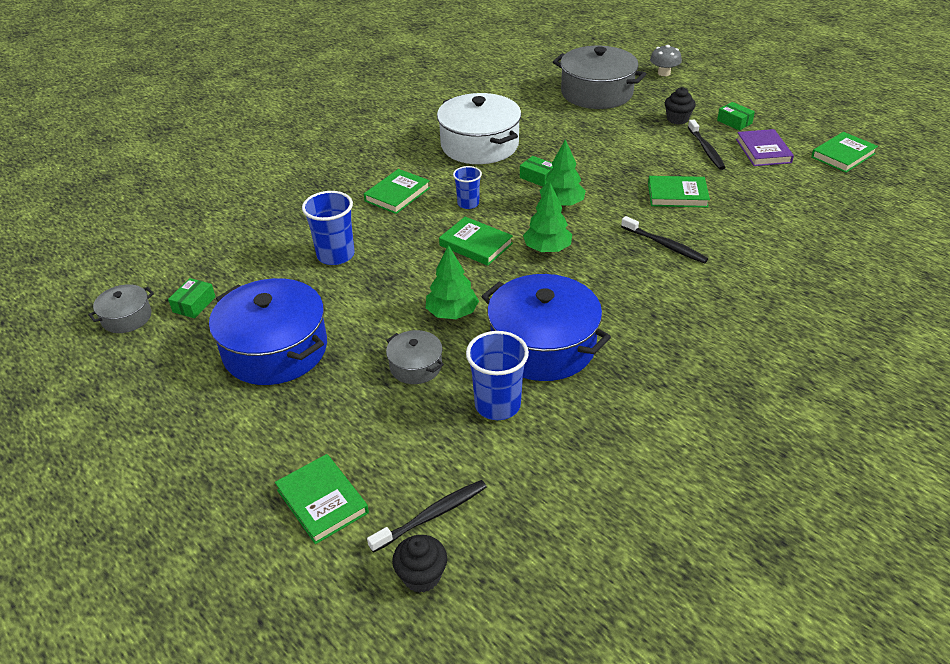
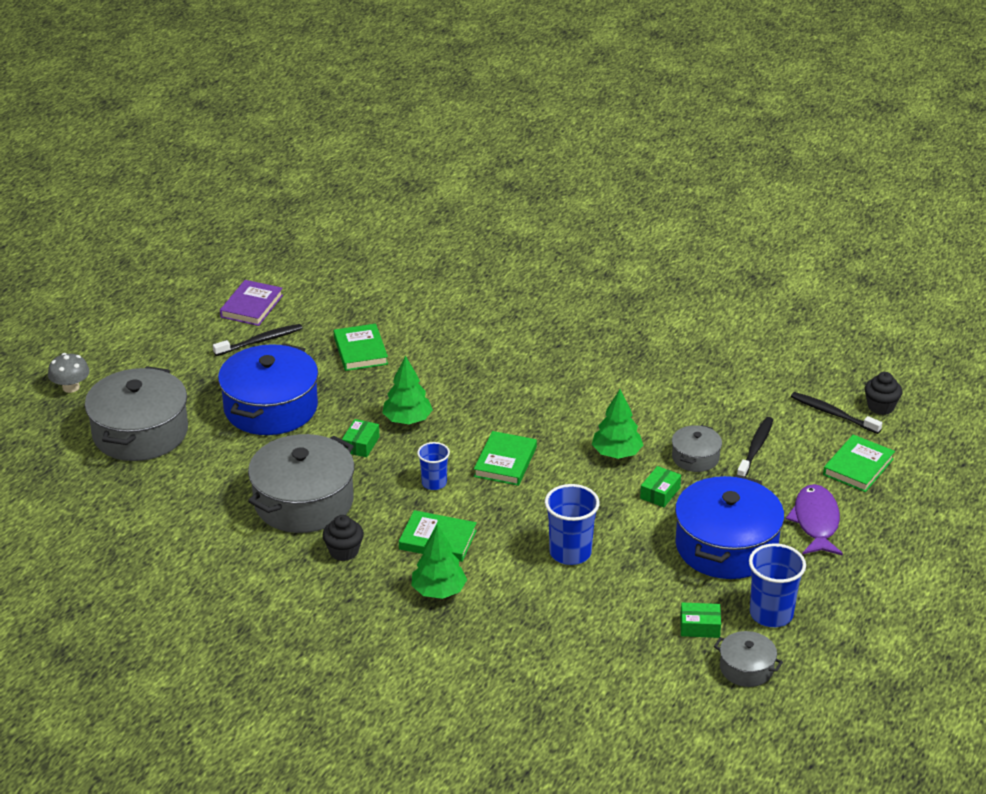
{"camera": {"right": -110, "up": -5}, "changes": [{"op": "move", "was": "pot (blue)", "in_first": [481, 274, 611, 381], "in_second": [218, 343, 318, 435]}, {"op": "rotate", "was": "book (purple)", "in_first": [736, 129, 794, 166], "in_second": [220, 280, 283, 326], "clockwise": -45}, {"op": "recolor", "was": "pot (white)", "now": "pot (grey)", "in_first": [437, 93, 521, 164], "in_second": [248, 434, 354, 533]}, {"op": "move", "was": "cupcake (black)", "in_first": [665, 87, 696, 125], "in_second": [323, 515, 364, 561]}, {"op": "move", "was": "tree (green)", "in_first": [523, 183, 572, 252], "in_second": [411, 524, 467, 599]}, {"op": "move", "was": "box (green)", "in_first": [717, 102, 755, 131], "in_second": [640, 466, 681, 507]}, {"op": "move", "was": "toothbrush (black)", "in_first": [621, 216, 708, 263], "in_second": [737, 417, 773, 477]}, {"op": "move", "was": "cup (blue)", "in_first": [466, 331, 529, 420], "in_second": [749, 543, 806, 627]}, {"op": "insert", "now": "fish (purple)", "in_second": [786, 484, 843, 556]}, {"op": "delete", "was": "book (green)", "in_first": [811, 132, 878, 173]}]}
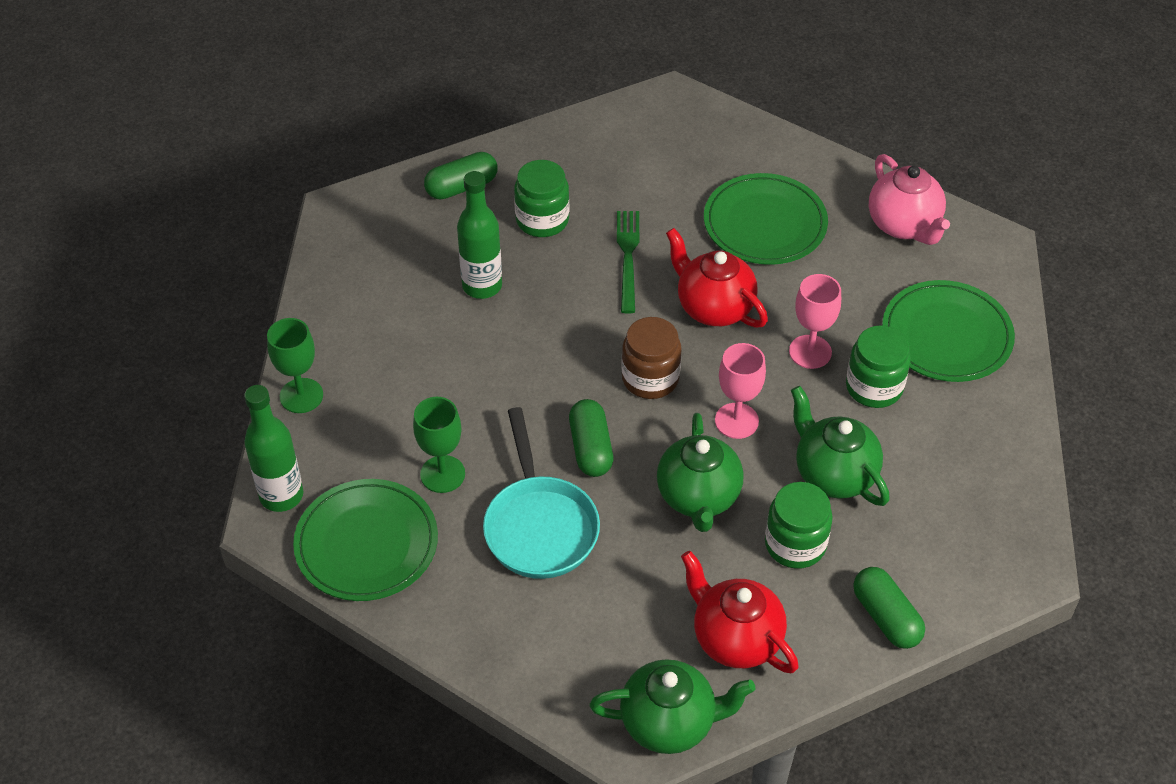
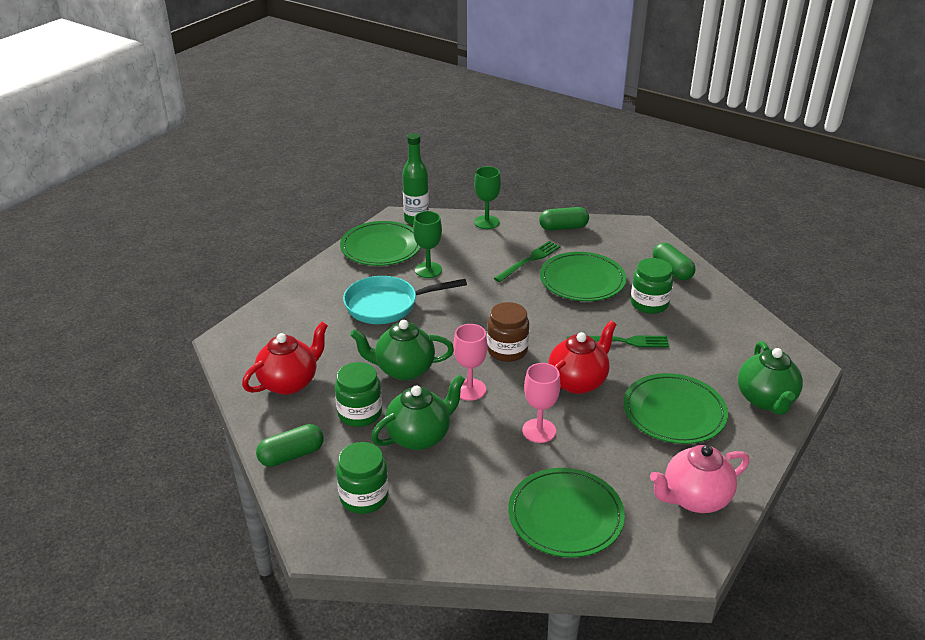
{"camera": {"right": 90, "up": -15}, "changes": [{"op": "move", "was": "jar (green)", "in_first": [846, 325, 911, 408], "in_second": [336, 442, 388, 514]}, {"op": "insert", "now": "fork (green)", "in_second": [494, 241, 561, 282]}, {"op": "move", "was": "capsule (green)", "in_first": [569, 399, 613, 477], "in_second": [539, 207, 589, 230]}, {"op": "replace", "was": "bottle (green)", "now": "plate (green)", "in_first": [457, 171, 502, 299], "in_second": [540, 252, 626, 301]}, {"op": "move", "was": "teapot (green)", "in_first": [590, 659, 755, 754], "in_second": [738, 341, 803, 415]}]}
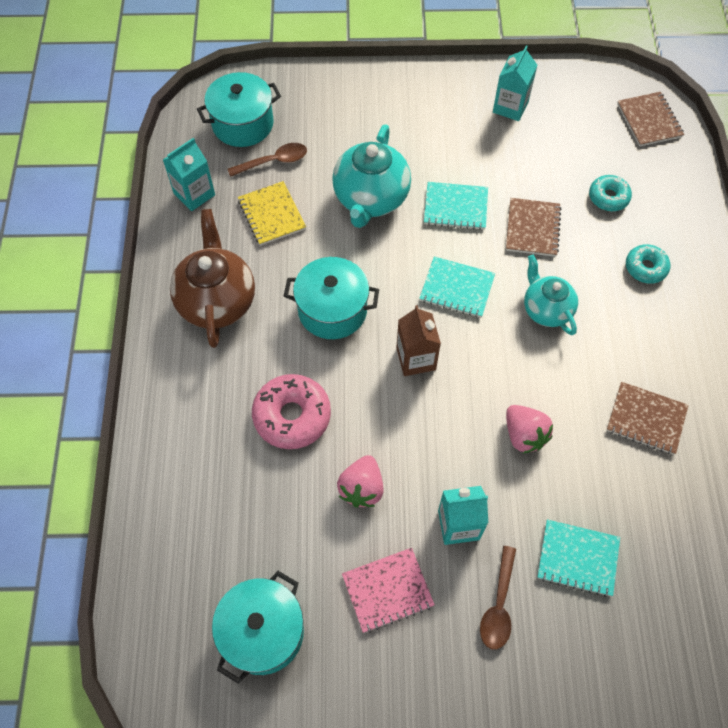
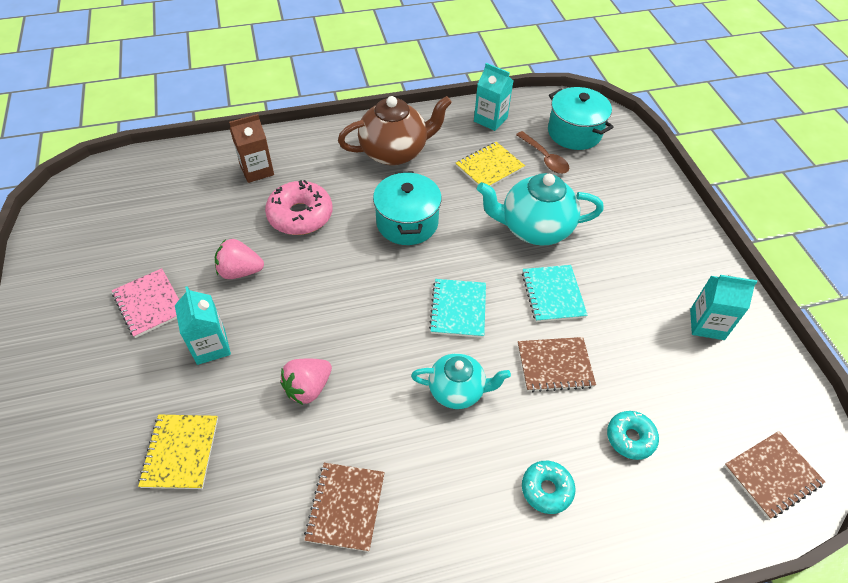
{"camera": {"right": 75, "up": -10}, "changes": [{"op": "recolor", "was": "notebook (turquoise)", "now": "notebook (yellow)", "in_first": [537, 519, 620, 597], "in_second": [138, 415, 218, 489]}, {"op": "move", "was": "carton (brown)", "in_first": [396, 305, 441, 376], "in_second": [229, 114, 274, 183]}, {"op": "rotate", "was": "teapot (turquoise)", "in_first": [524, 255, 578, 335], "in_second": [411, 353, 511, 409], "clockwise": 45}, {"op": "delete", "was": "pot (turquoise)", "in_first": [212, 571, 304, 684]}, {"op": "delete", "was": "spoon (brown)", "in_first": [480, 546, 516, 650]}]}
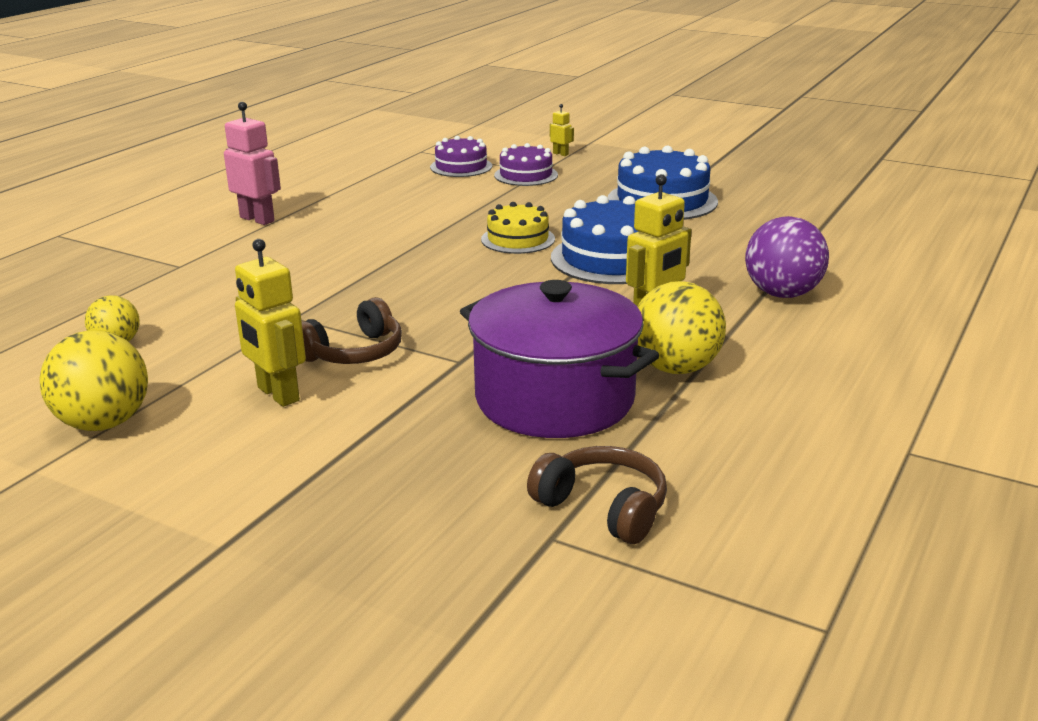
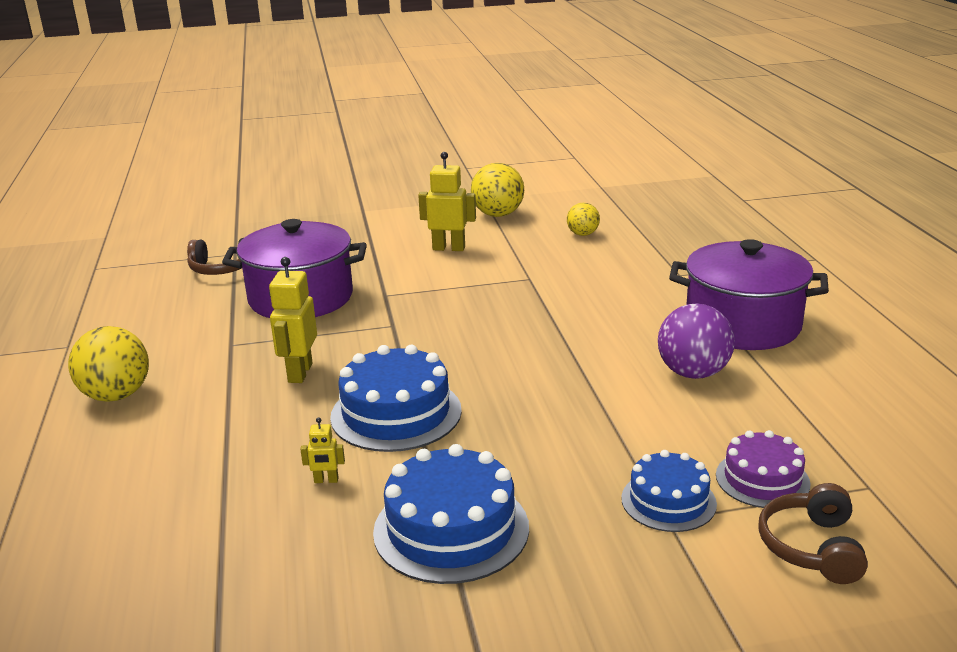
{"camera": {"right": 140, "up": 0}, "changes": [{"op": "move", "was": "ball (yellow)", "in_first": [637, 281, 726, 374], "in_second": [68, 326, 149, 402]}, {"op": "move", "was": "robot (yellow)", "in_first": [550, 104, 574, 156], "in_second": [300, 417, 345, 483]}, {"op": "recolor", "was": "cake (purple)", "now": "cake (blue)", "in_first": [494, 143, 558, 186], "in_second": [621, 450, 717, 532]}, {"op": "move", "was": "ball (purple)", "in_first": [745, 216, 829, 298], "in_second": [658, 303, 735, 379]}, {"op": "replace", "was": "robot (pink)", "now": "pot (purple)", "in_first": [224, 102, 281, 225], "in_second": [669, 239, 829, 350]}, {"op": "move", "was": "headphones (brown)", "in_first": [302, 297, 402, 364], "in_second": [758, 483, 868, 584]}, {"op": "delete", "was": "cake (yellow)", "in_first": [481, 202, 555, 254]}]}
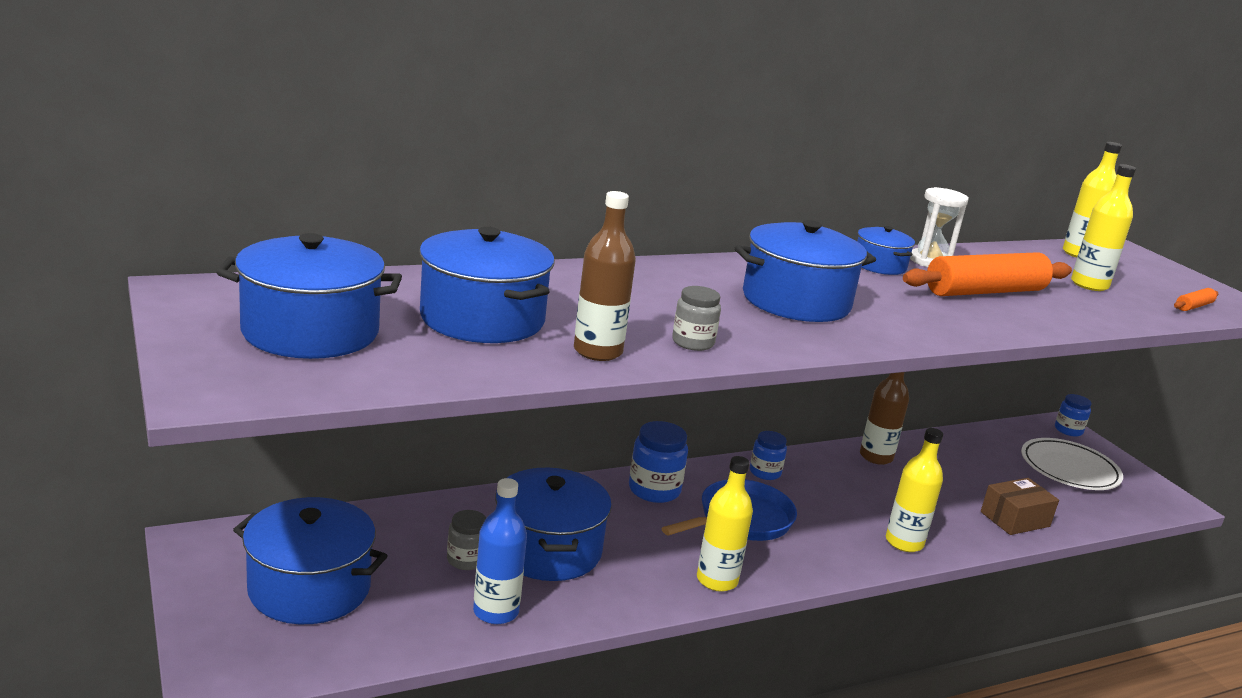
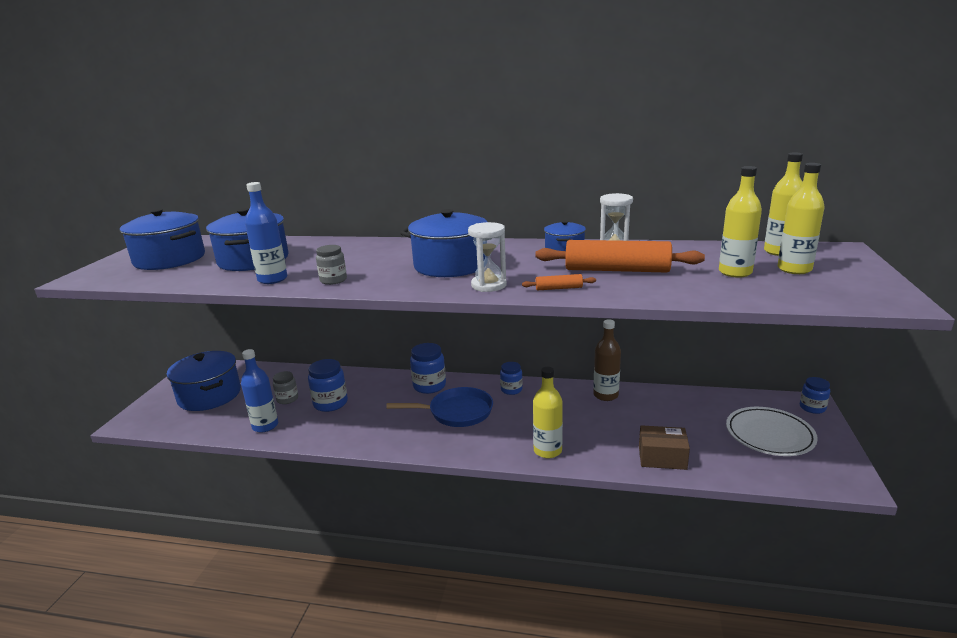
{"camera": {"right": 40, "up": 0}, "changes": [{"op": "recolor", "was": "bottle (brown)", "now": "bottle (blue)", "in_first": [574, 191, 636, 361], "in_second": [245, 182, 287, 284]}, {"op": "replace", "was": "pot (blue)", "now": "jar (blue)", "in_first": [495, 468, 612, 581], "in_second": [308, 359, 348, 412]}, {"op": "insert", "now": "hourglass (white)", "in_second": [468, 222, 507, 292]}, {"op": "move", "was": "rolling pin (orange)", "in_first": [1174, 288, 1218, 311], "in_second": [522, 274, 596, 290]}, {"op": "move", "was": "bottle (yellow)", "in_first": [697, 456, 753, 592], "in_second": [778, 163, 825, 274]}]}
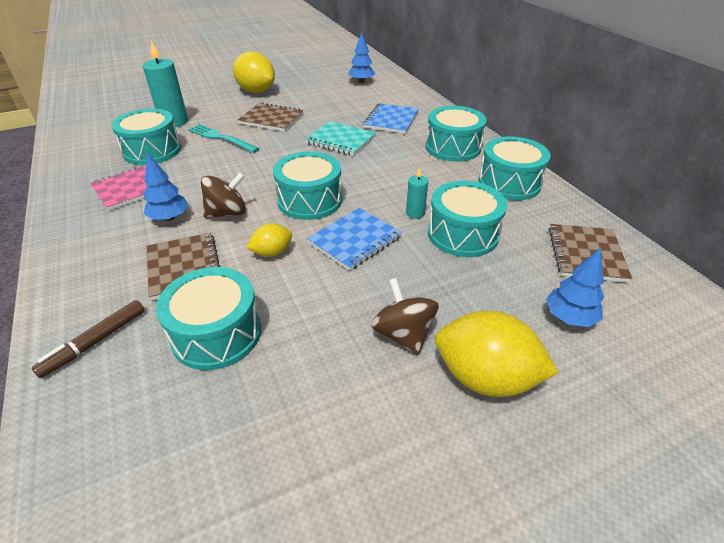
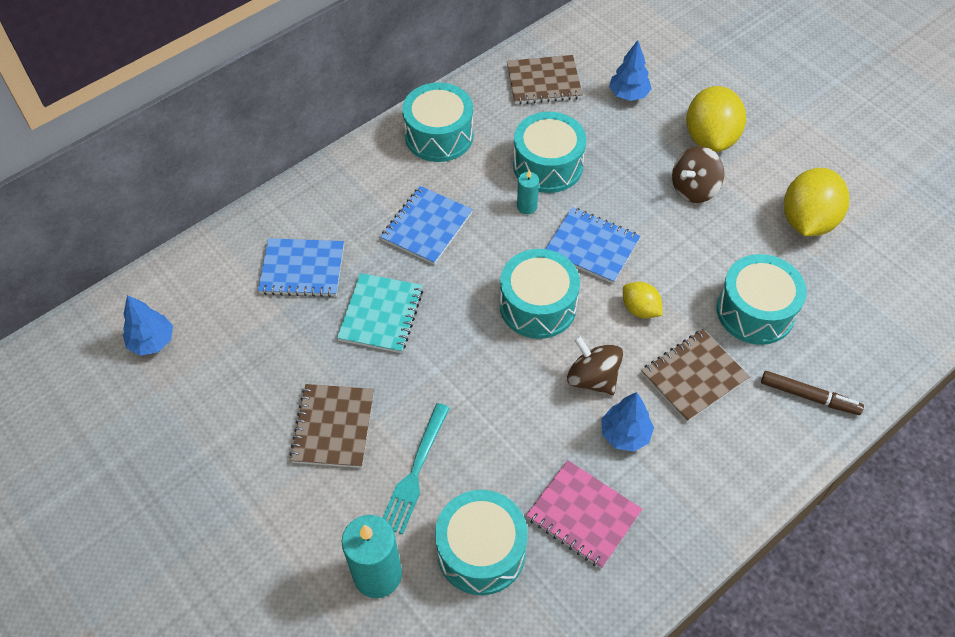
{"camera": {"right": -105, "up": 15}, "changes": [{"op": "insert", "now": "notebook (blue)", "in_second": [381, 186, 473, 265]}, {"op": "move", "was": "lemon (yellow)", "in_first": [233, 51, 275, 93], "in_second": [784, 168, 849, 236]}, {"op": "delete", "was": "drum (turquoise)", "in_first": [426, 106, 487, 162]}]}
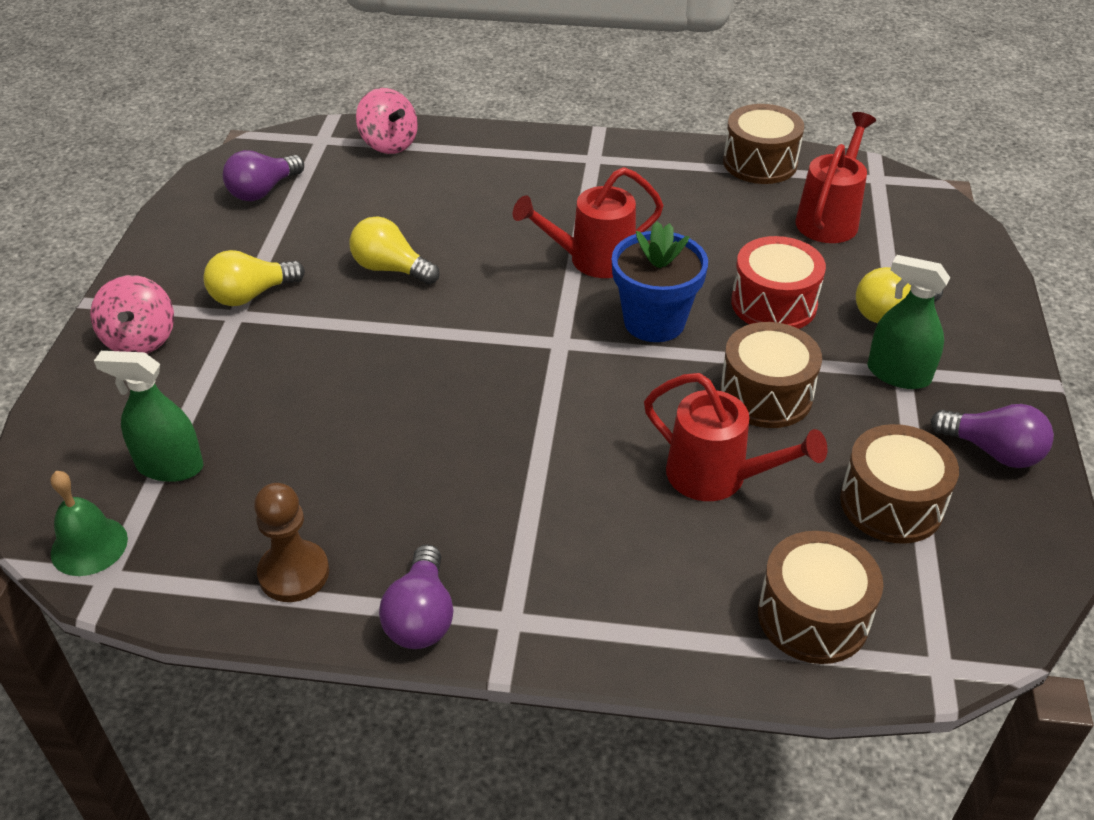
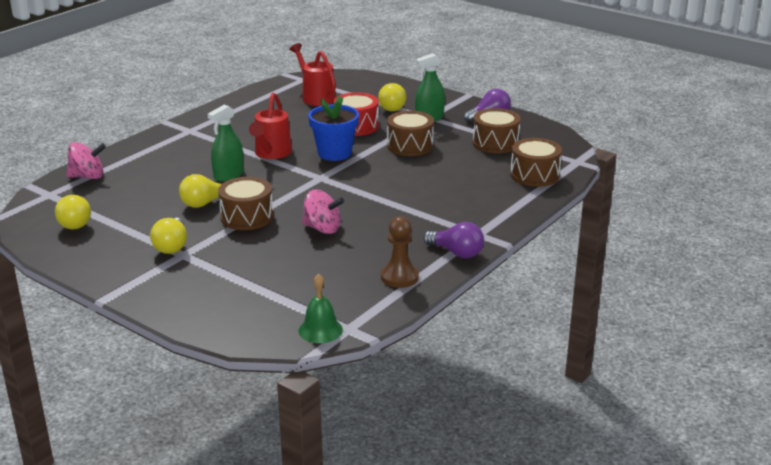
{"camera": {"right": -60, "up": -15}, "changes": [{"op": "recolor", "was": "light bulb (purple)", "now": "light bulb (yellow)", "in_first": [223, 150, 304, 201], "in_second": [55, 195, 91, 229]}, {"op": "move", "was": "spray bottle (green)", "in_first": [94, 351, 204, 482], "in_second": [208, 104, 244, 182]}, {"op": "move", "was": "drum (brown)", "in_first": [723, 104, 804, 184], "in_second": [218, 177, 273, 230]}, {"op": "move", "was": "spinning top (pink)", "in_first": [90, 275, 174, 354], "in_second": [302, 189, 344, 234]}, {"op": "delete", "was": "watering can (red)", "in_first": [644, 373, 827, 501]}]}
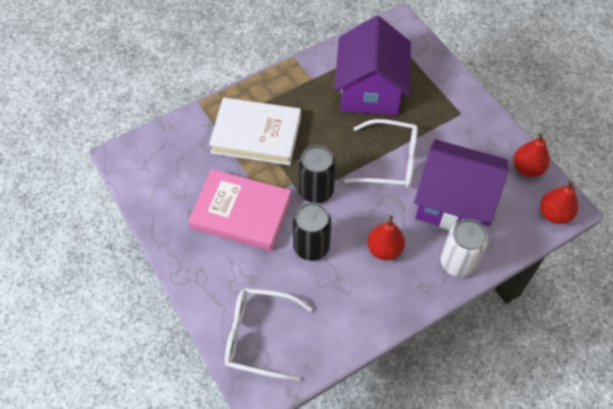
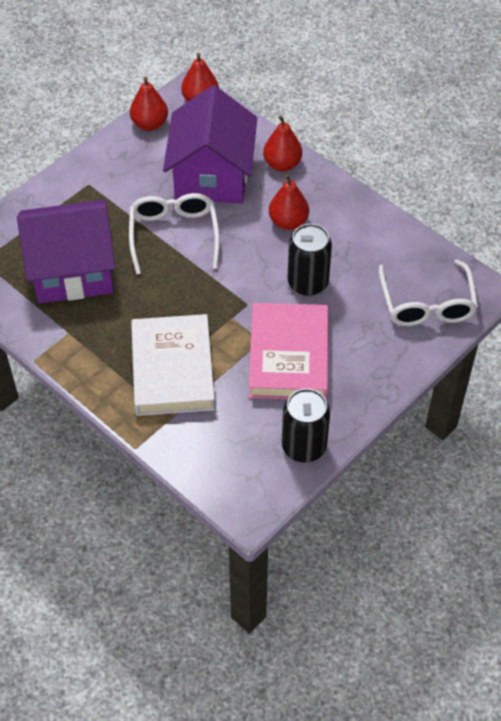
{"camera": {"right": -105, "up": -5}, "changes": [{"op": "replace", "was": "can (white)", "now": "pear (red)", "in_first": [440, 219, 488, 277], "in_second": [263, 115, 302, 171]}, {"op": "move", "was": "can (black)", "in_first": [298, 145, 336, 203], "in_second": [282, 388, 330, 463]}]}
